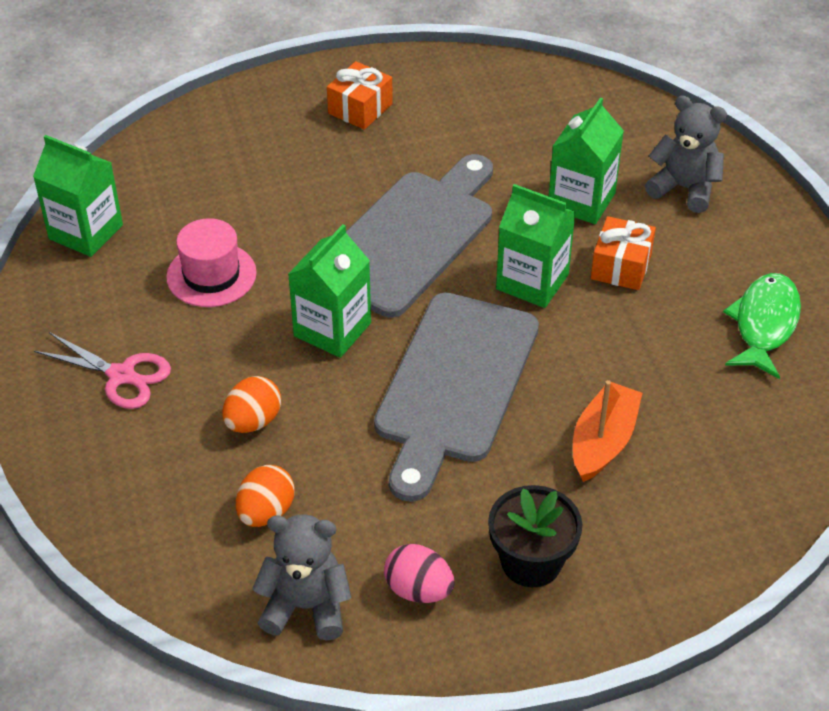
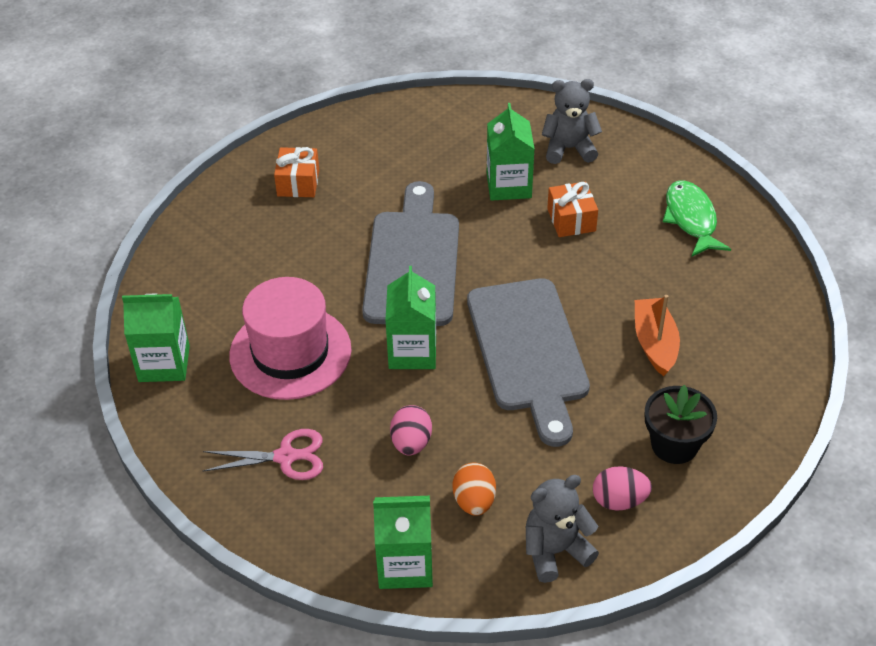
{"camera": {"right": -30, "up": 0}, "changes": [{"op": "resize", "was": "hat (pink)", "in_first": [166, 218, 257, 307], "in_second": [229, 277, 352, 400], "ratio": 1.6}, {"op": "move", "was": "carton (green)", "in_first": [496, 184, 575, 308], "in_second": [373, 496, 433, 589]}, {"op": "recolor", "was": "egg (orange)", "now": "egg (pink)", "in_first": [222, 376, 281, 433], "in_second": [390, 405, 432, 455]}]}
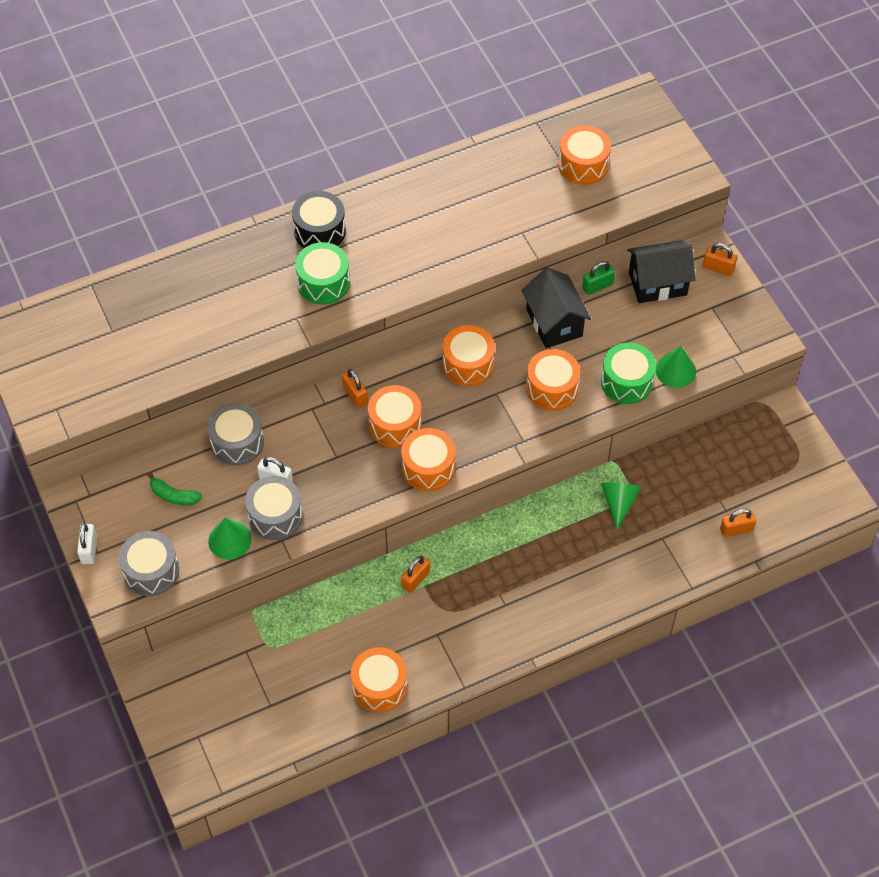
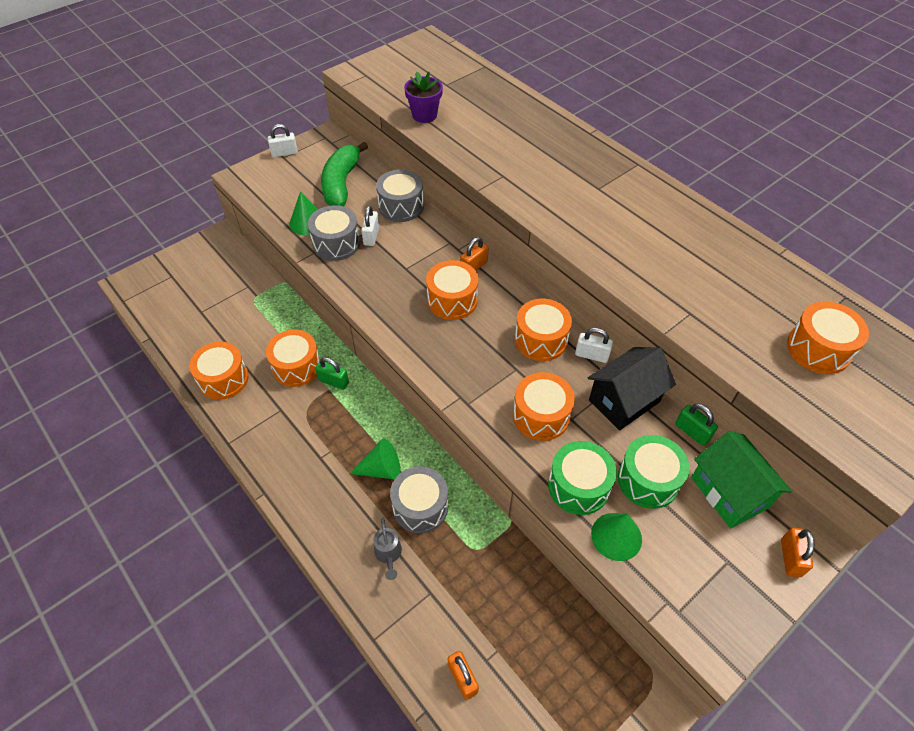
{"camera": {"right": 75, "up": -5}, "changes": [{"op": "move", "was": "drum (orange)", "in_first": [401, 428, 455, 491], "in_second": [266, 329, 320, 387]}, {"op": "recolor", "was": "padlock (orange)", "now": "padlock (green)", "in_first": [401, 555, 430, 593], "in_second": [315, 357, 349, 390]}, {"op": "resize", "was": "banana (green)", "in_first": [148, 472, 202, 505], "in_second": [321, 142, 368, 206], "ratio": 1.93}, {"op": "move", "was": "cone (green)", "in_first": [601, 482, 642, 530], "in_second": [350, 439, 400, 480]}, {"op": "insert", "now": "watering can (grey)", "in_second": [373, 518, 402, 580]}, {"op": "move", "was": "drum (grey)", "in_first": [119, 531, 179, 596], "in_second": [390, 466, 448, 533]}, {"op": "insert", "now": "flower pot (purple)", "in_second": [404, 72, 443, 123]}, {"op": "insert", "now": "padlock (white)", "in_second": [575, 328, 613, 363]}, {"op": "move", "was": "drum (green)", "in_first": [295, 242, 350, 305], "in_second": [618, 435, 690, 509]}, {"op": "recolor", "was": "house (black)", "now": "house (green)", "in_first": [627, 240, 695, 303], "in_second": [691, 431, 792, 528]}, {"op": "delete", "was": "drum (black)", "in_first": [292, 191, 346, 248]}]}
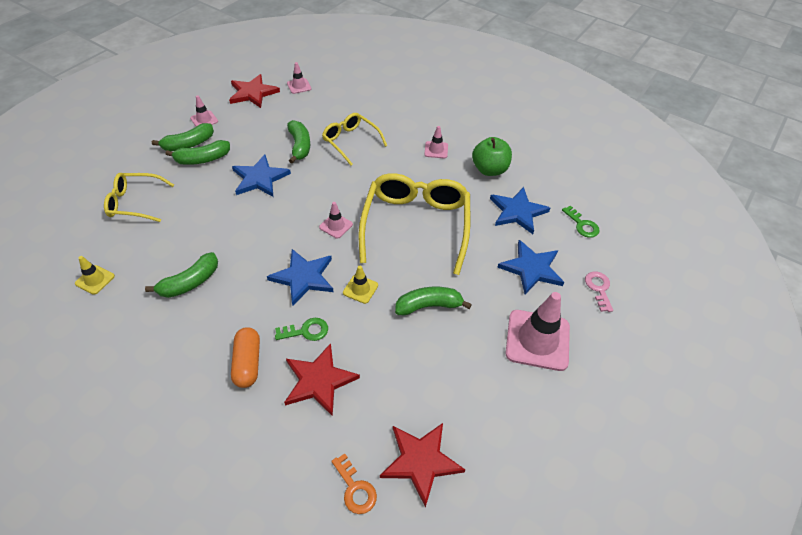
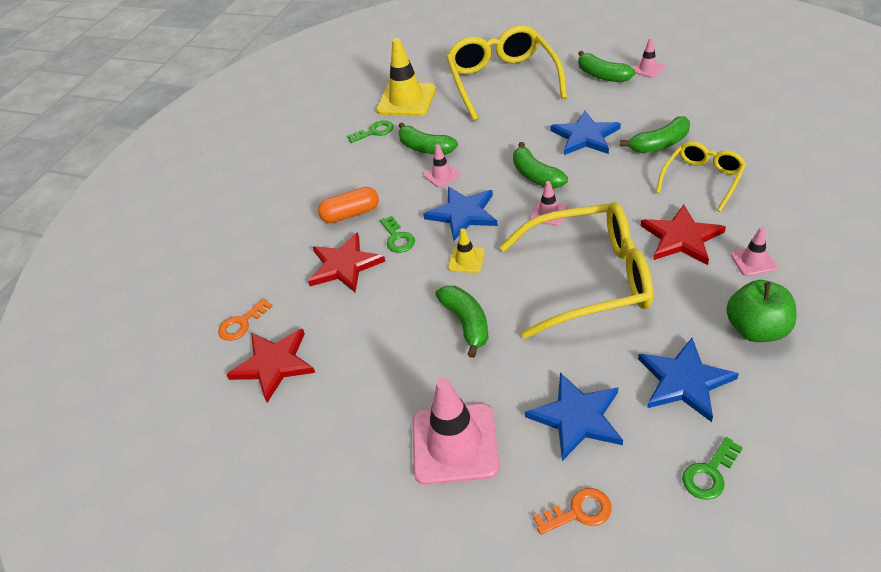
{"camera": {"right": 85, "up": -5}, "changes": [{"op": "insert", "now": "key (green)", "in_second": [348, 120, 393, 143]}, {"op": "resize", "was": "traffic cone (yellow)", "in_first": [75, 256, 115, 295], "in_second": [376, 38, 436, 116], "ratio": 2.03}, {"op": "move", "was": "traffic cone (pink)", "in_first": [287, 62, 311, 94], "in_second": [423, 144, 461, 188]}, {"op": "resize", "was": "glasses (yellow)", "in_first": [104, 173, 174, 222], "in_second": [446, 25, 567, 121], "ratio": 1.77}, {"op": "move", "was": "banana (green)", "in_first": [166, 140, 230, 165], "in_second": [513, 142, 568, 188]}, {"op": "recolor", "was": "key (pink)", "now": "key (orange)", "in_first": [585, 271, 613, 312], "in_second": [533, 488, 612, 535]}, {"op": "move", "was": "star (red)", "in_first": [229, 74, 280, 108], "in_second": [641, 205, 726, 265]}]}
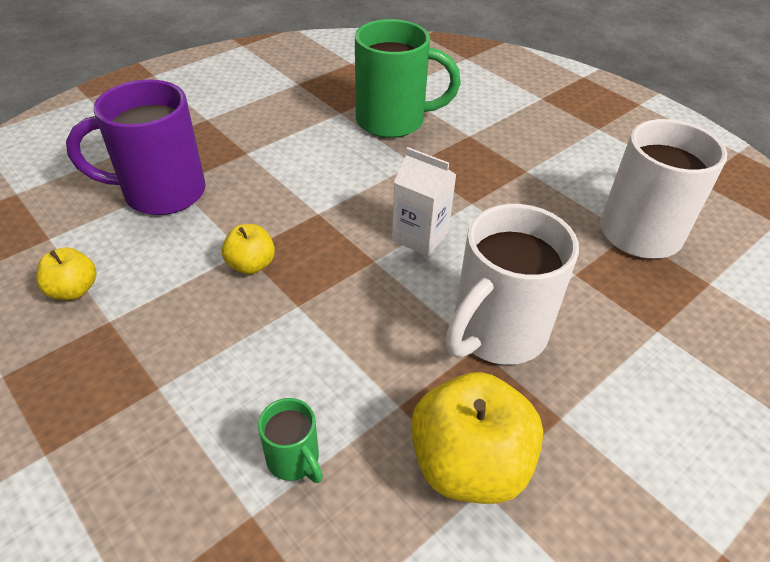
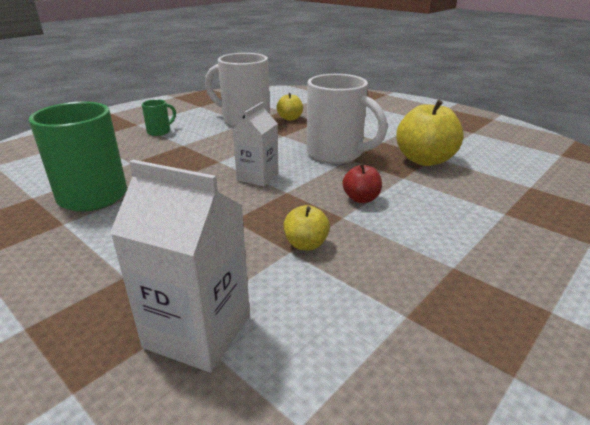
{"camera": {"right": -95, "up": -15}, "changes": [{"op": "replace", "was": "mug (purple)", "now": "carton (white)", "in_first": [66, 80, 206, 215], "in_second": [110, 160, 250, 373]}, {"op": "move", "was": "mug (green)", "in_first": [258, 398, 323, 483], "in_second": [142, 99, 176, 136]}, {"op": "move", "was": "apple (yellow)", "in_first": [36, 247, 96, 300], "in_second": [276, 93, 303, 121]}, {"op": "insert", "now": "apple (red)", "in_second": [343, 163, 382, 203]}]}
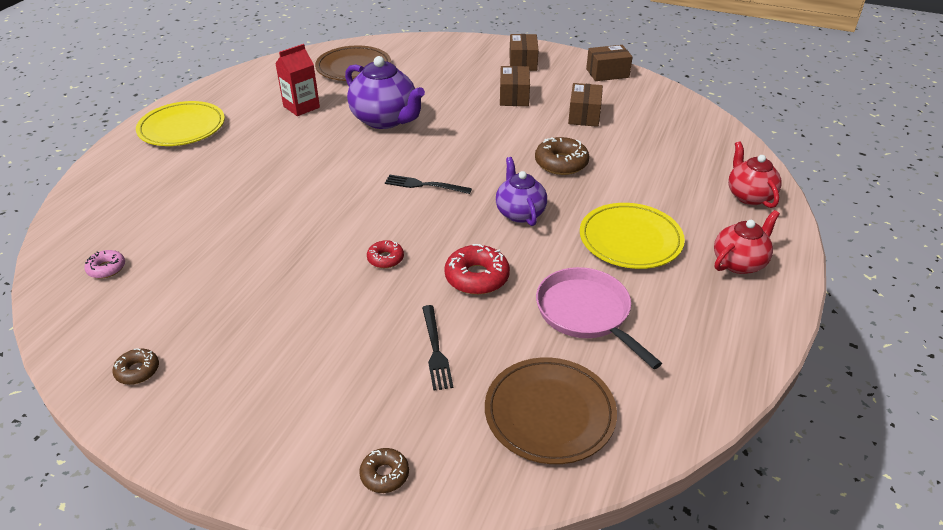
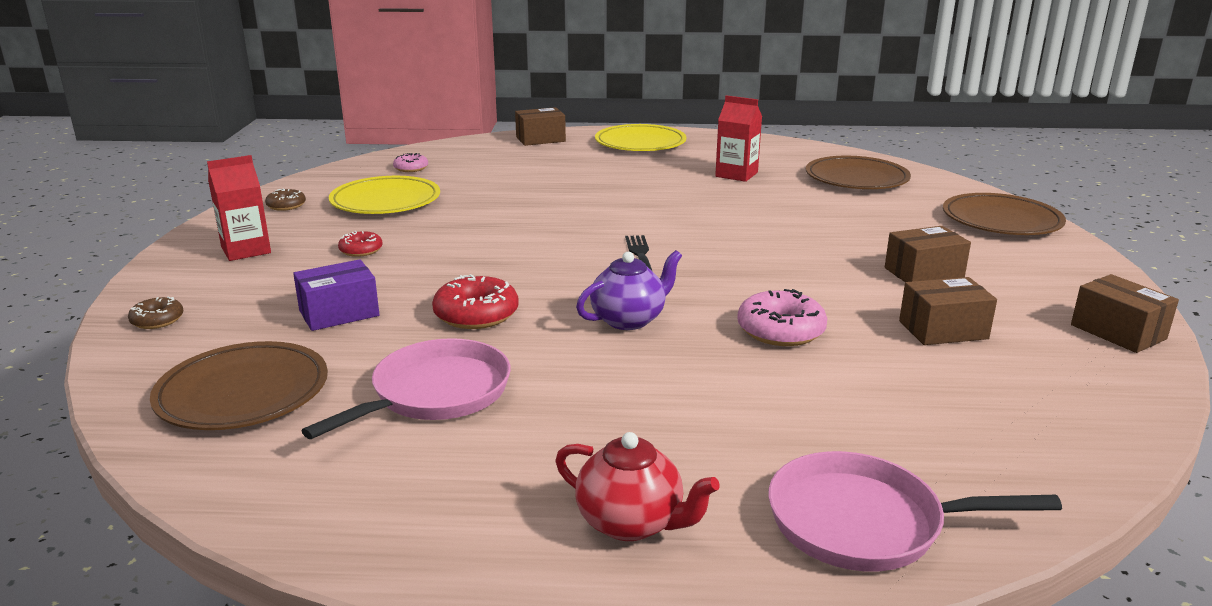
{"camera": {"right": 70, "up": -15}, "changes": [{"op": "insert", "now": "carton (red)", "in_second": [207, 155, 271, 261]}, {"op": "replace", "was": "fork (black)", "now": "box (purple)", "in_first": [422, 305, 453, 391], "in_second": [293, 259, 380, 331]}, {"op": "move", "was": "plate (yellow)", "in_first": [580, 203, 685, 269], "in_second": [329, 176, 440, 214]}, {"op": "move", "was": "donut (red)", "in_first": [367, 240, 404, 268], "in_second": [338, 231, 383, 257]}, {"op": "move", "was": "box (brown)", "in_first": [509, 34, 539, 71], "in_second": [515, 107, 566, 146]}, {"op": "recolor", "was": "donut (brown)", "now": "donut (pink)", "in_first": [535, 137, 589, 175], "in_second": [737, 289, 827, 346]}, {"op": "replace", "was": "teapot (red)", "now": "pan (pink)", "in_first": [728, 141, 782, 208], "in_second": [768, 451, 1062, 572]}, {"op": "insert", "now": "plate (brown)", "in_second": [943, 193, 1066, 235]}, {"op": "delete", "was": "teapot (purple)", "in_first": [345, 56, 425, 129]}]}
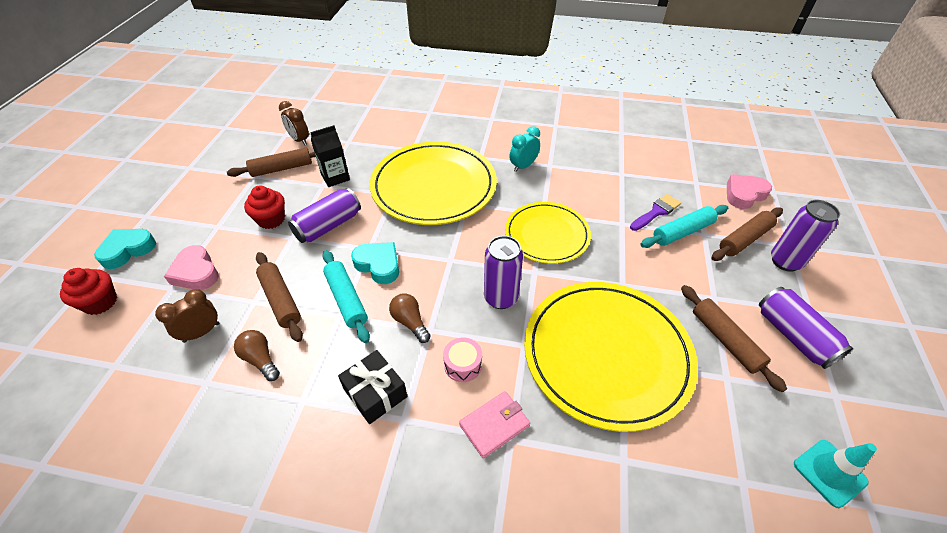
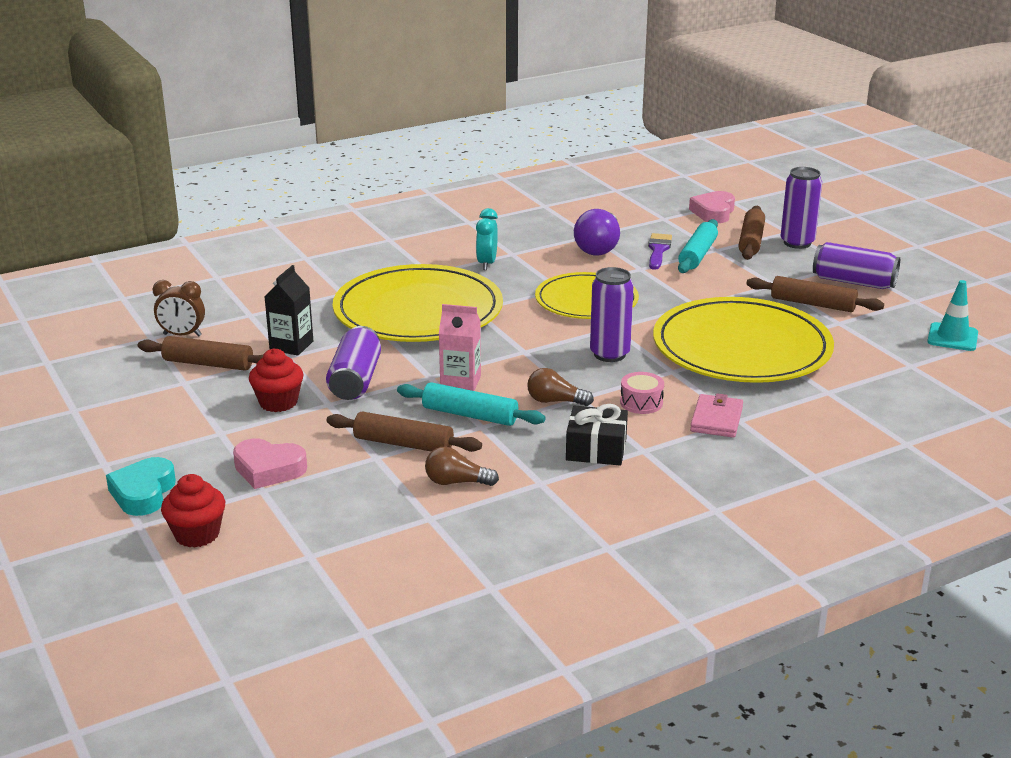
{"camera": {"right": -40, "up": -20}, "changes": [{"op": "rotate", "was": "rolling pin (brown)", "in_first": [227, 148, 316, 177], "in_second": [138, 336, 264, 371], "clockwise": 75}, {"op": "replace", "was": "heart (turquoise)", "now": "carton (pink)", "in_first": [351, 242, 399, 284], "in_second": [439, 304, 481, 391]}, {"op": "insert", "now": "light bulb (purple)", "in_second": [574, 209, 620, 255]}, {"op": "delete", "was": "clock (brown)", "in_first": [155, 289, 219, 343]}]}
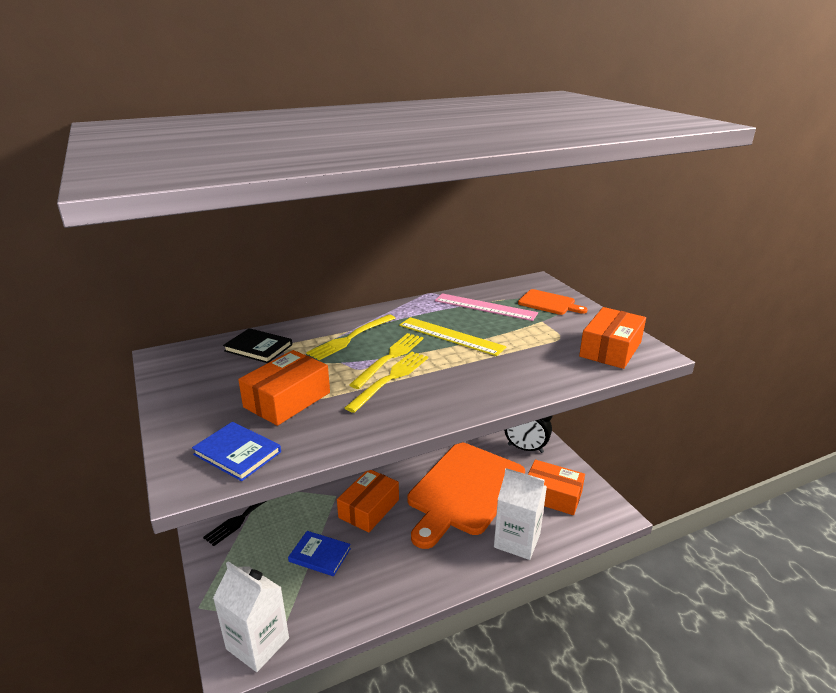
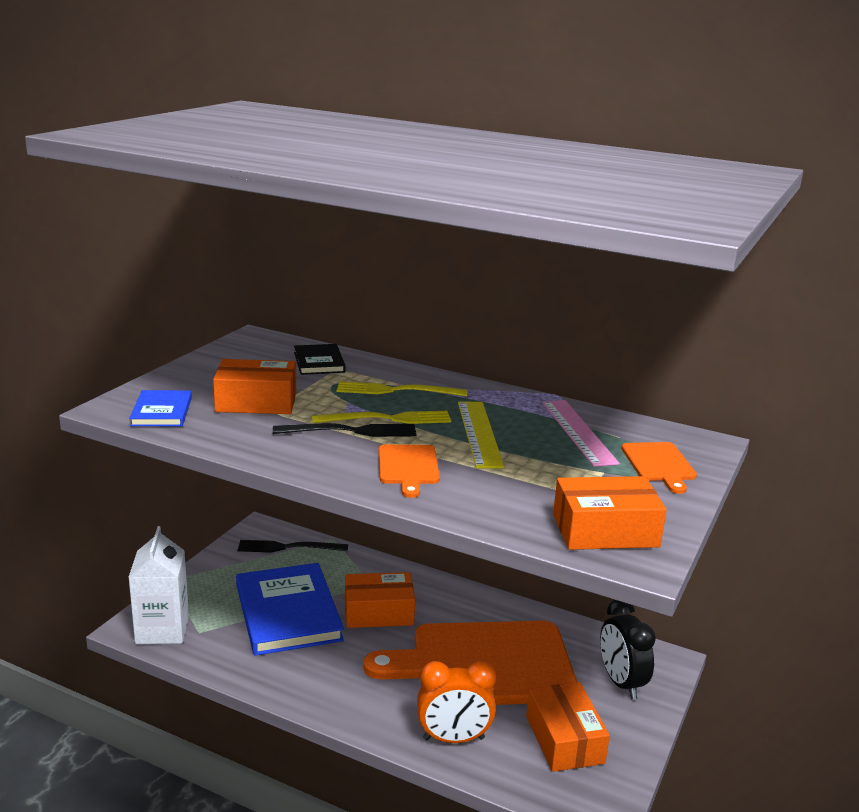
{"camera": {"right": 50, "up": -5}, "changes": [{"op": "resize", "was": "book (blue)", "in_first": [288, 531, 351, 576], "in_second": [236, 563, 344, 656], "ratio": 2.0}, {"op": "recolor", "was": "fork (yellow)", "now": "fork (black)", "in_first": [345, 352, 428, 413], "in_second": [273, 423, 417, 437]}, {"op": "insert", "now": "cutting board (orange)", "in_second": [378, 444, 440, 498]}, {"op": "replace", "was": "carton (white)", "now": "clock (orange)", "in_first": [494, 468, 547, 560], "in_second": [417, 661, 496, 743]}]}
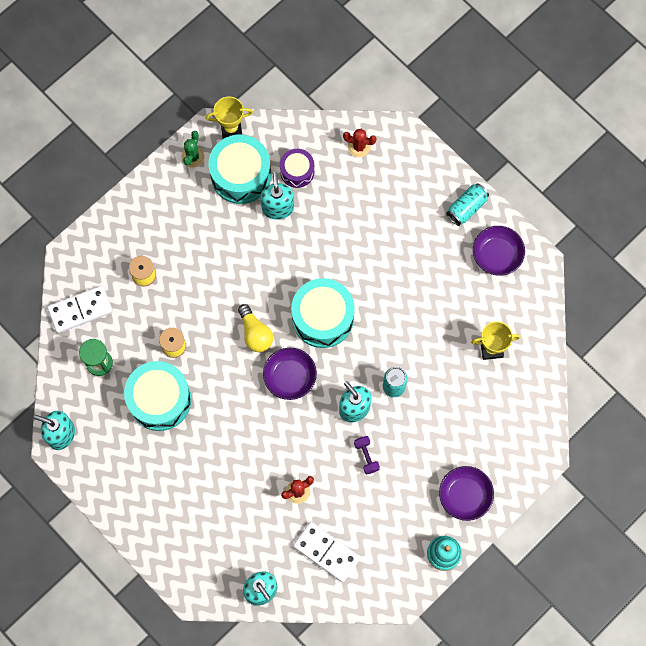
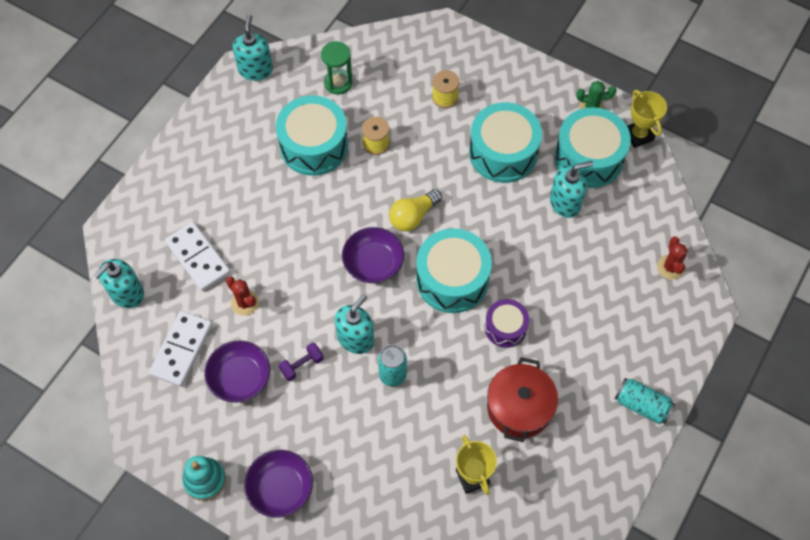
{"camera": {"right": 75, "up": -10}, "changes": [{"op": "move", "was": "domino (white)", "in_first": [47, 286, 113, 333], "in_second": [165, 222, 231, 291]}, {"op": "move", "was": "bowl (purple)", "in_first": [473, 226, 525, 276], "in_second": [205, 340, 270, 403]}, {"op": "insert", "now": "drum (turquoise)", "in_second": [469, 102, 542, 183]}, {"op": "move", "was": "drum (purple)", "in_first": [280, 149, 315, 188], "in_second": [485, 299, 529, 348]}, {"op": "insert", "now": "pot (red)", "in_second": [487, 357, 558, 442]}]}
